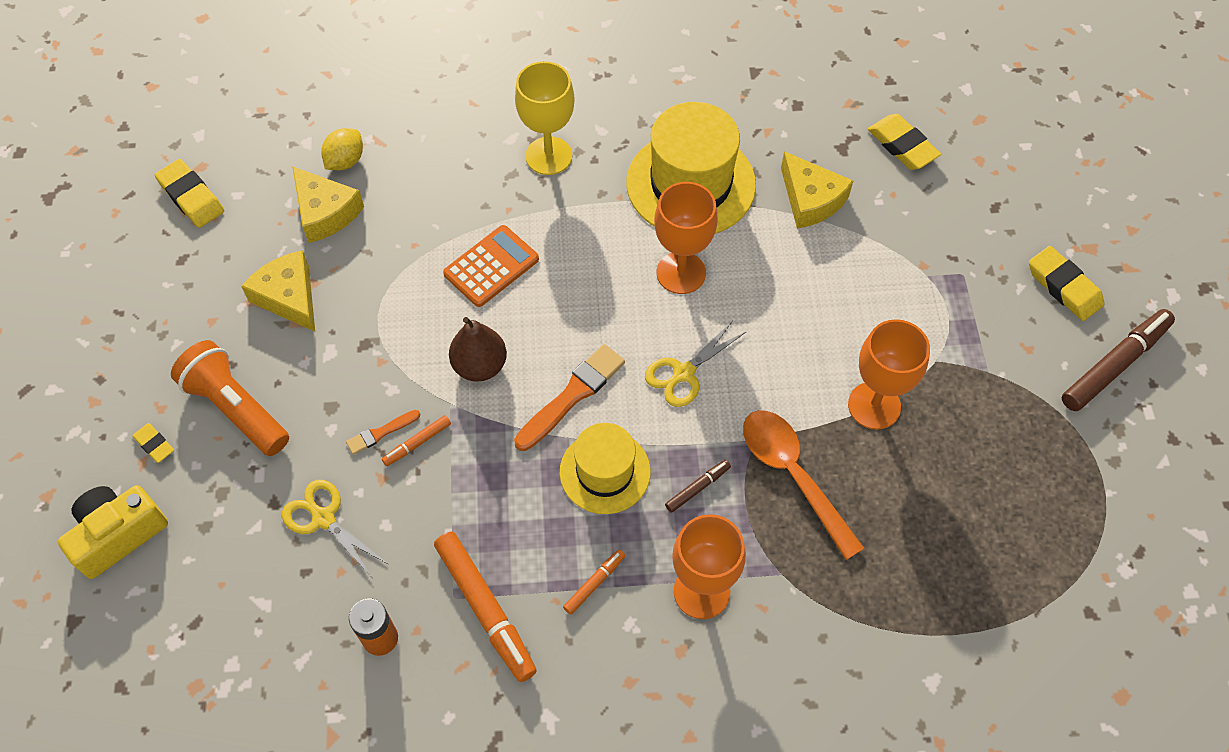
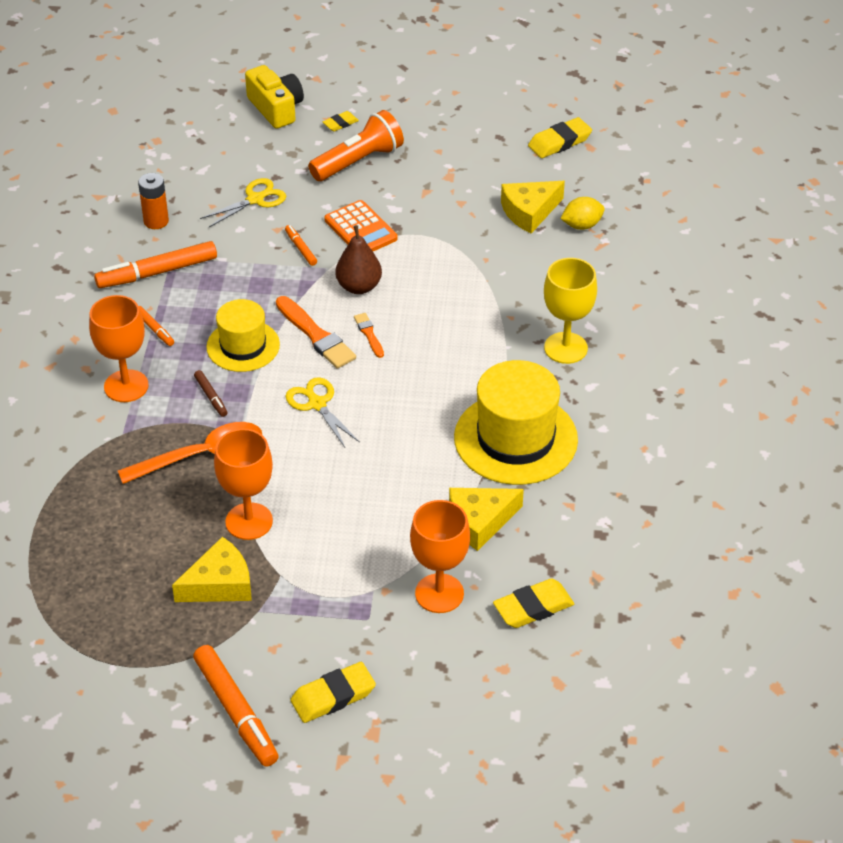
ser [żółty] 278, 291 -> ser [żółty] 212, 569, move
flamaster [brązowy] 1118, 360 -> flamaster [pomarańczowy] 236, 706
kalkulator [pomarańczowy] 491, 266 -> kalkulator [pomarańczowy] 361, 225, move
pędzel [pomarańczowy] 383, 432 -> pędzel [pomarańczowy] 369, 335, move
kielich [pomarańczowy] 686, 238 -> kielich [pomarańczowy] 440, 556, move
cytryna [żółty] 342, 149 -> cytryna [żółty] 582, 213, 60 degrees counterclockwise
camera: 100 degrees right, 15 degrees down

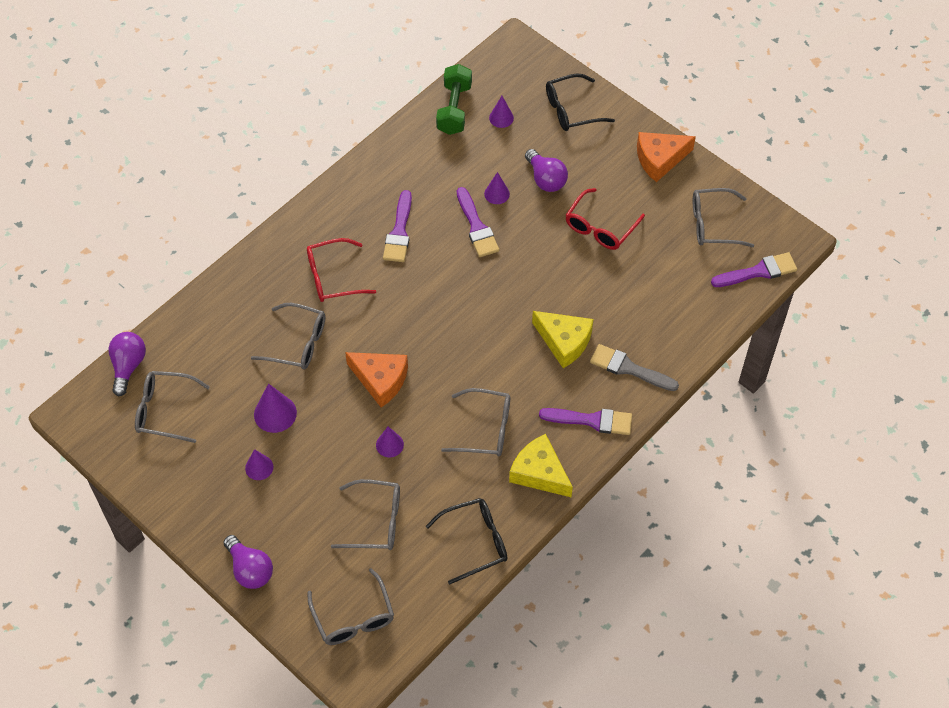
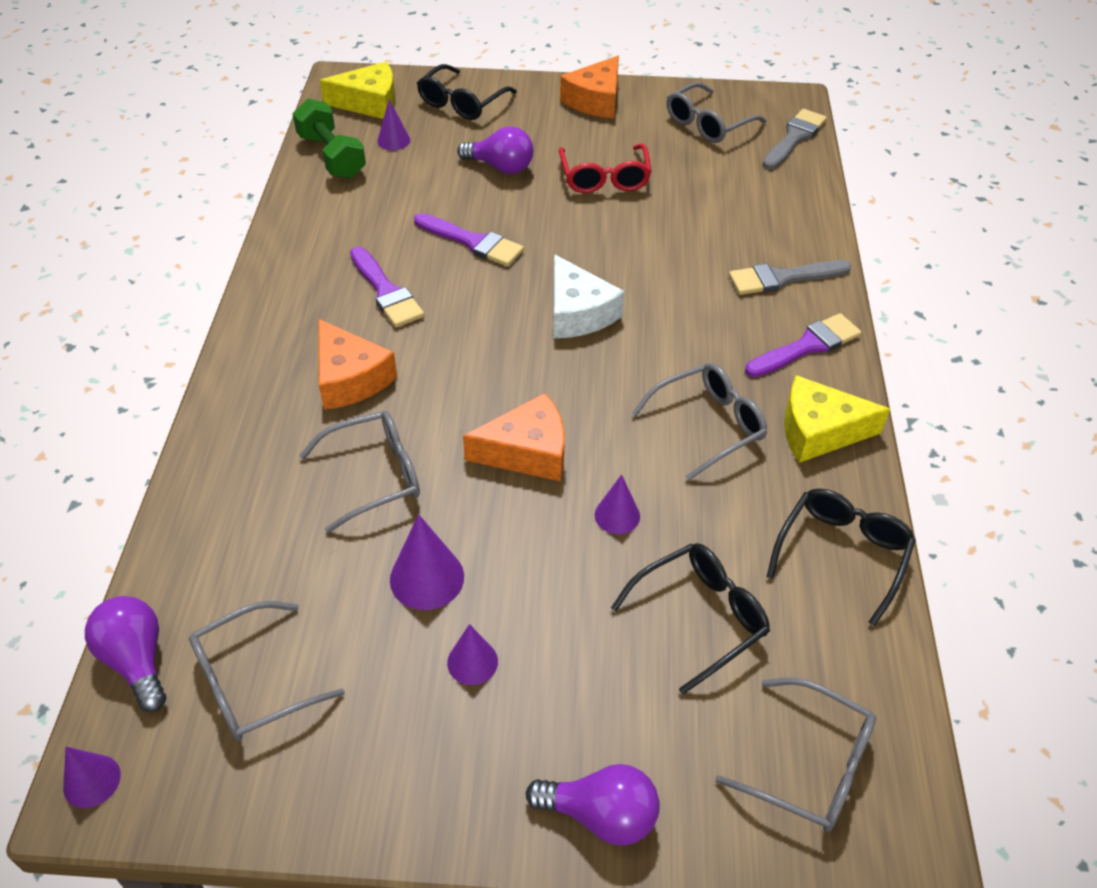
stożek [fioletowy] 497, 188 -> stożek [fioletowy] 92, 777, move
okulary [czerwony] 341, 270 -> ser [pomarańczowy] 357, 364
ser [żółty] 563, 339 -> ser [żółty] 357, 90, move
none -> ser [biały] 589, 296
okulary [szary] 365, 514 -> okulary [czarny] 690, 618
pędzel [fioletowy] 754, 269 -> pędzel [szary] 795, 139
camera: 40 degrees left, 10 degrees down

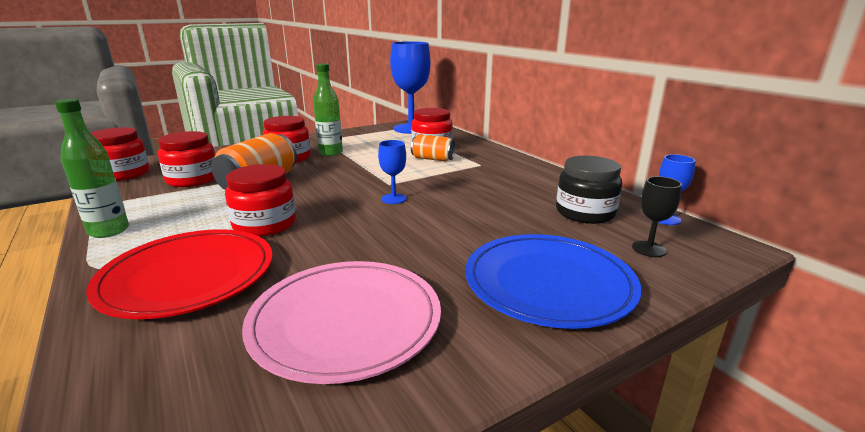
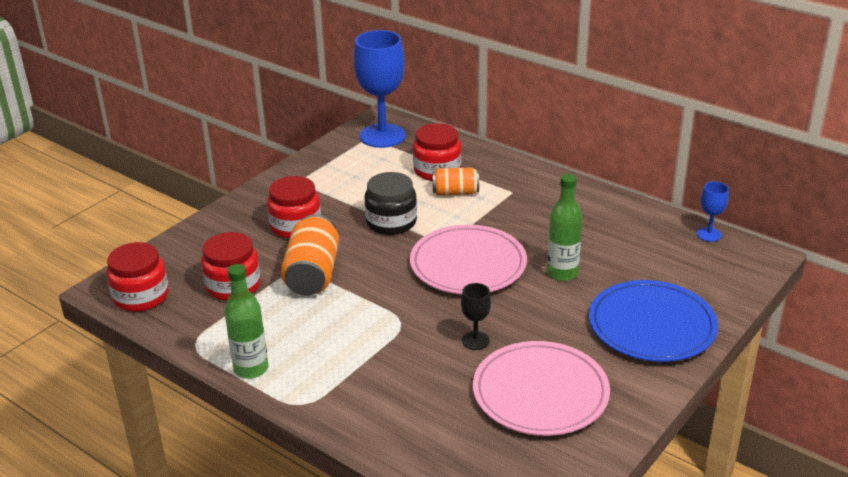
słoik [czarny] 589, 190 -> słoik [czarny] 391, 203, move
kielich [niebieski] 392, 172 -> talerz [różowy] 468, 259
kielich [czarny] 657, 216 -> kielich [czarny] 476, 316, move
butelka [zielony] 328, 109 -> butelka [zielony] 565, 227, move
talerz [czerwony] 179, 274 -> none
słoik [czerwony] 260, 200 -> none
camera: 20 degrees left, 10 degrees up

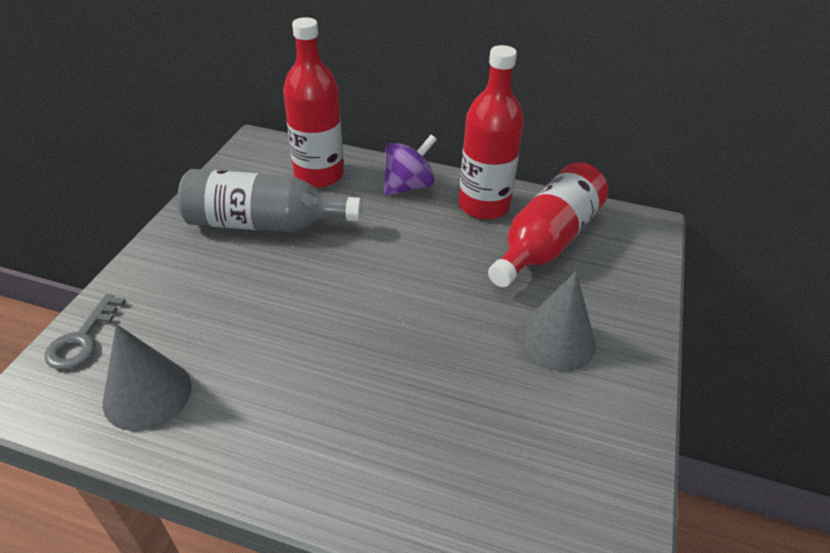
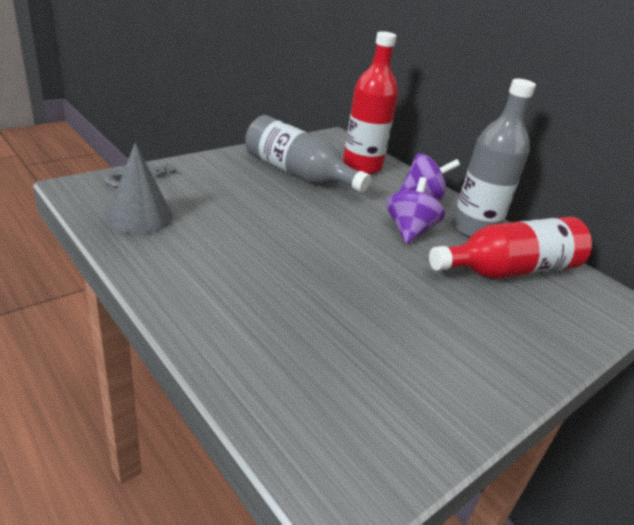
none -> bączek [fioletowy] 416, 210
butelka [czerwony] 491, 132 -> butelka [szary] 494, 158
stożek [szary] 557, 321 -> none
camera: 30 degrees right, 10 degrees down

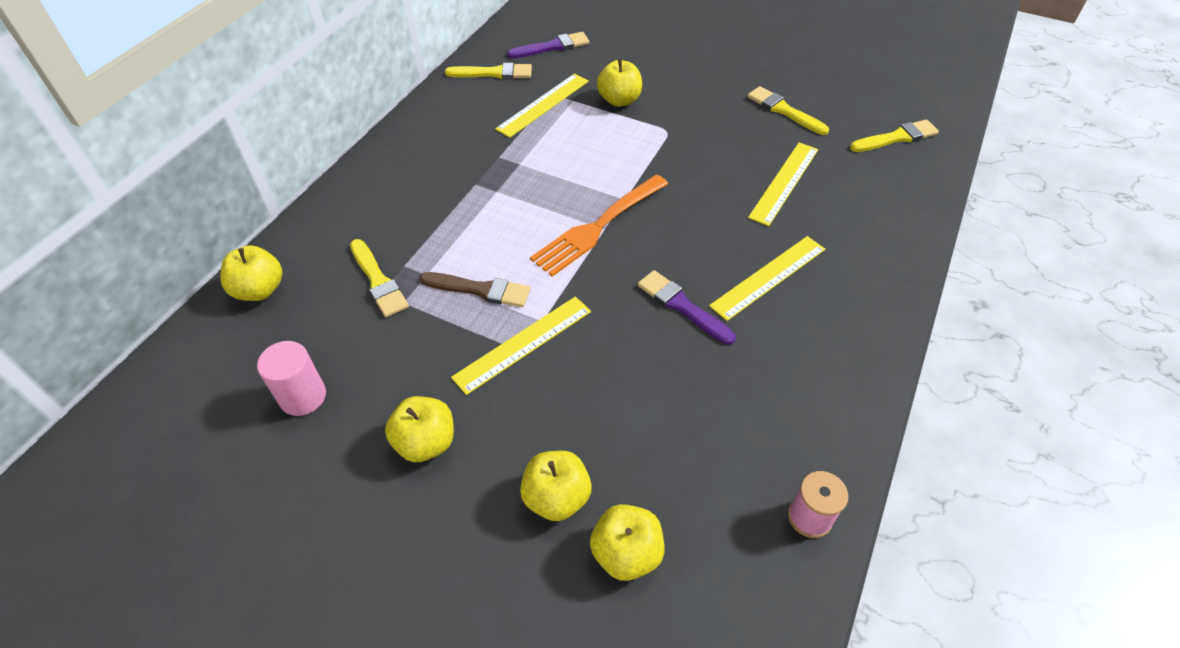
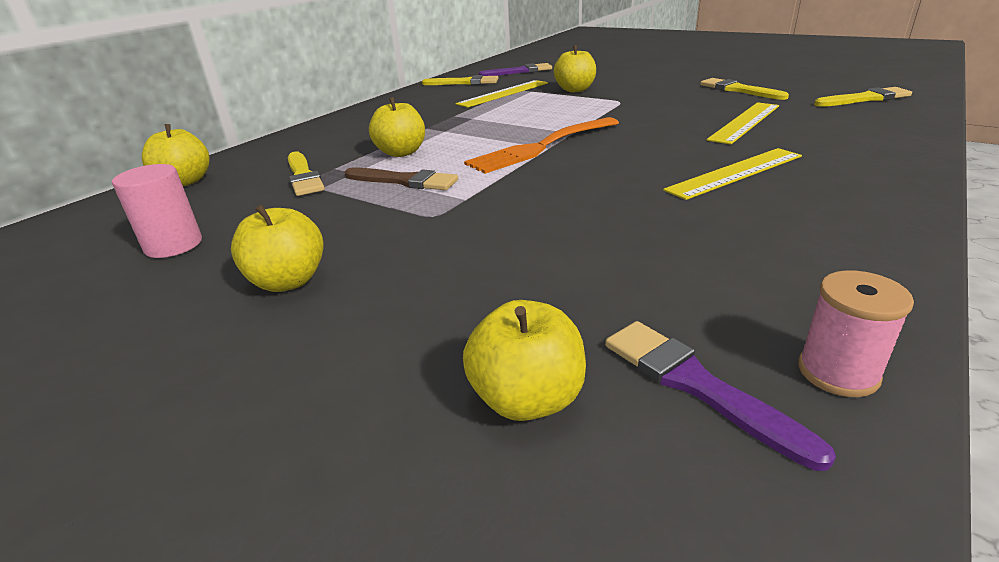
jabłko [żółty] 556, 486 -> jabłko [żółty] 397, 127, move
pędzel [fioletowy] 687, 307 -> pędzel [fioletowy] 720, 396, move
linijka [żółty] 521, 345 -> none
camera: 10 degrees right, 20 degrees down

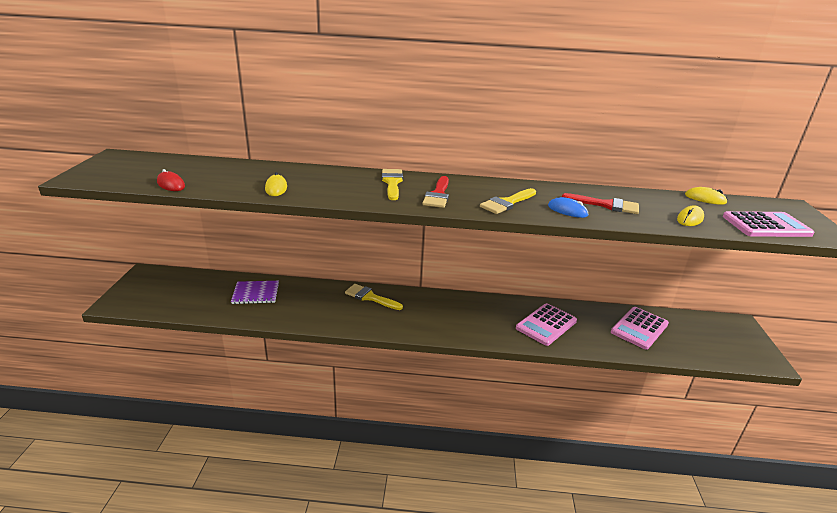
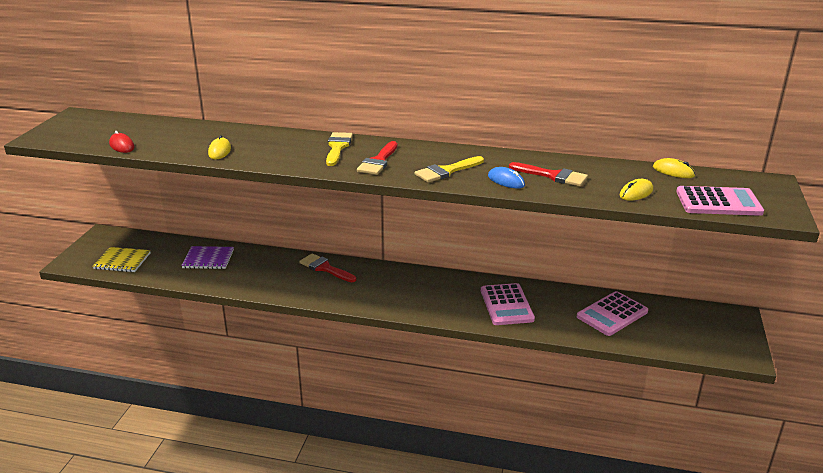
none -> zeszyt [żółty] 121, 259
pędzel [żółty] 374, 297 -> pędzel [czerwony] 327, 267
kalkulator [różowy] 546, 324 -> kalkulator [różowy] 508, 304, 60 degrees counterclockwise
camera: 10 degrees right, 0 degrees up

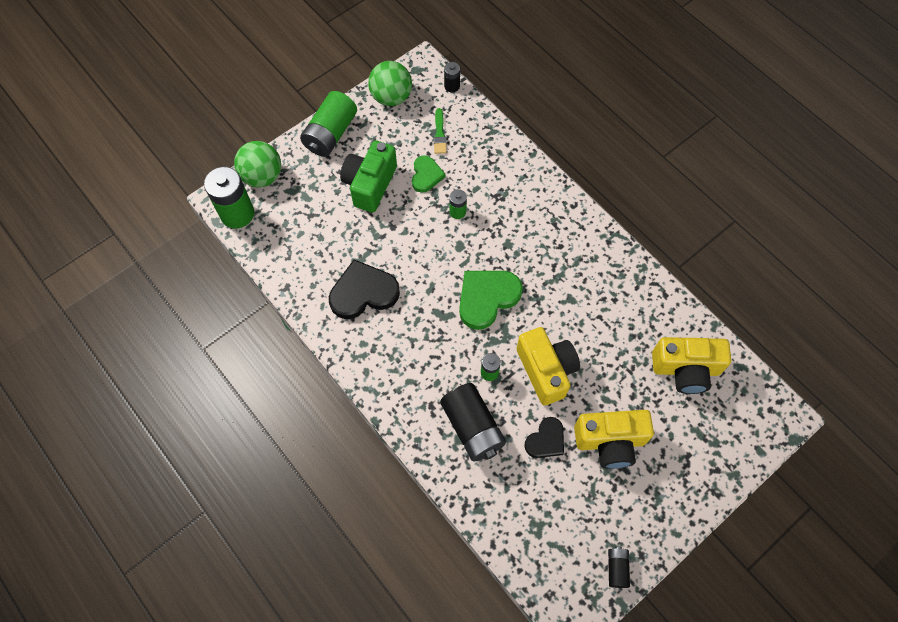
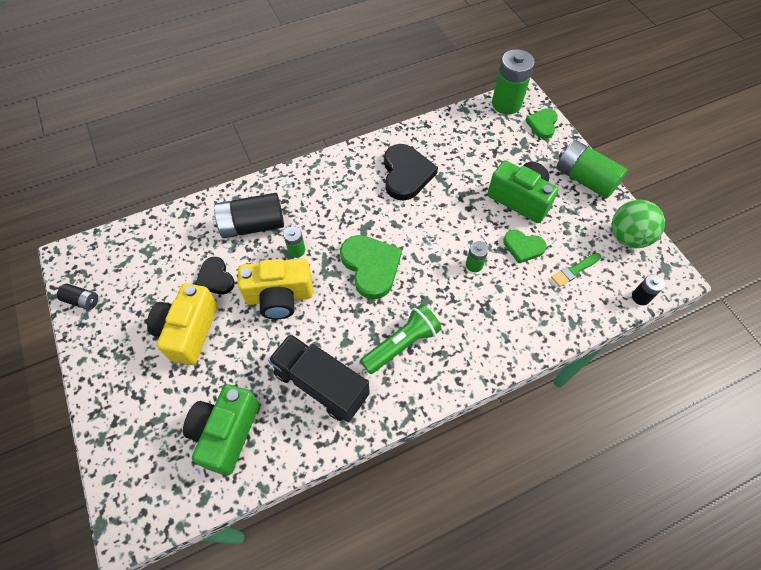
aparat fotograficzny [żółty] 691, 365 -> aparat fotograficzny [zielony] 221, 429
none -> ciężarówka [czarny] 319, 378
none -> latarka [zielony] 401, 339
piłka [zielony] 257, 164 -> serce [zielony] 541, 123
pędzel [zielony] 440, 131 -> pędzel [zielony] 576, 270, 45 degrees counterclockwise
camera: 105 degrees right, 5 degrees down

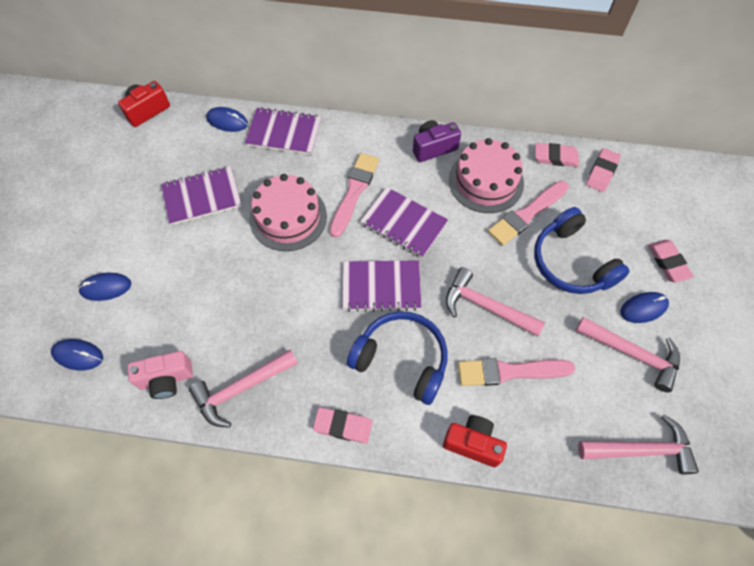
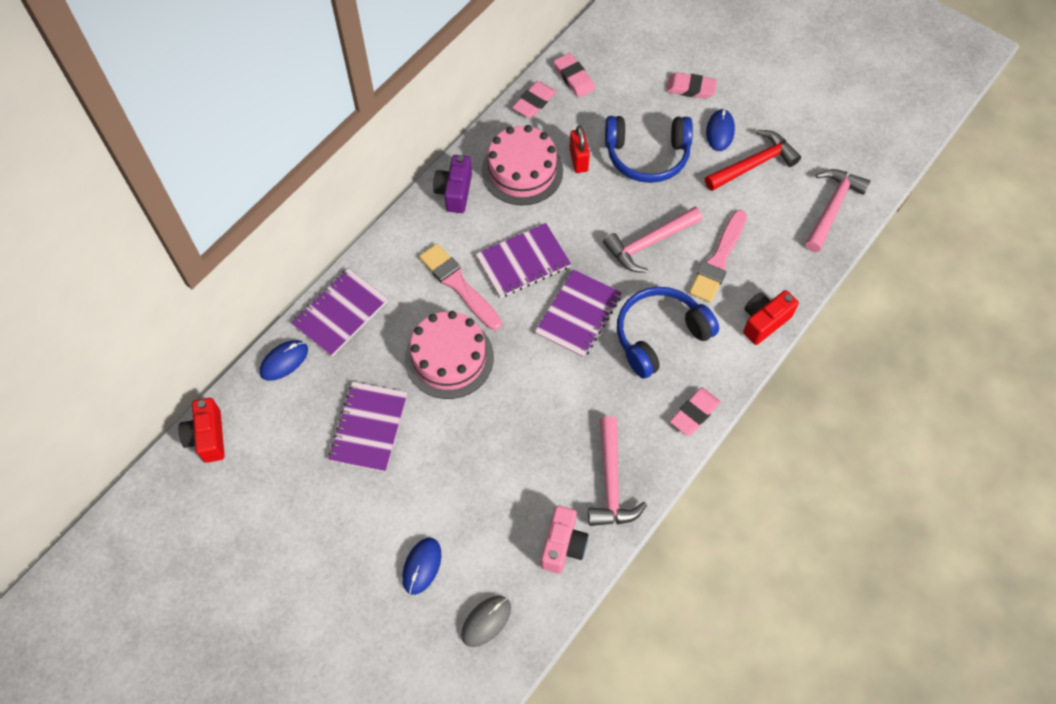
myszka [niebieski] 77, 354 -> myszka [szary] 486, 621
pędzel [różowy] 528, 213 -> kłódka [czerwony] 579, 149
młotek [różowy] 628, 354 -> młotek [czerwony] 753, 160
camera: 60 degrees left, 0 degrees up

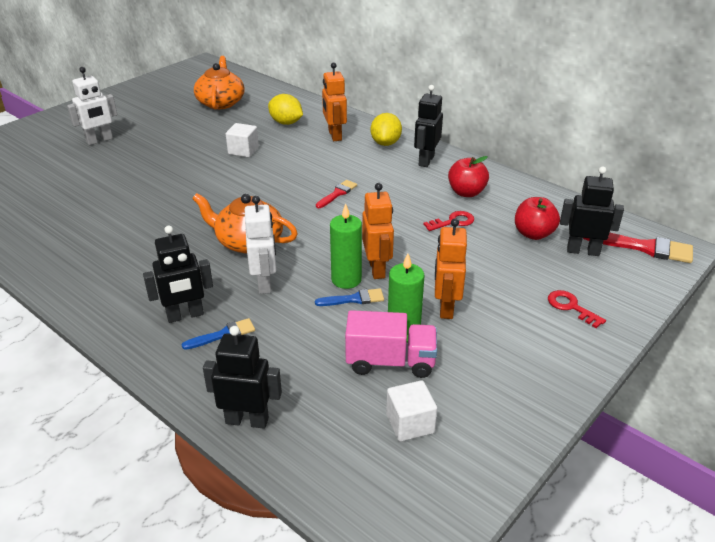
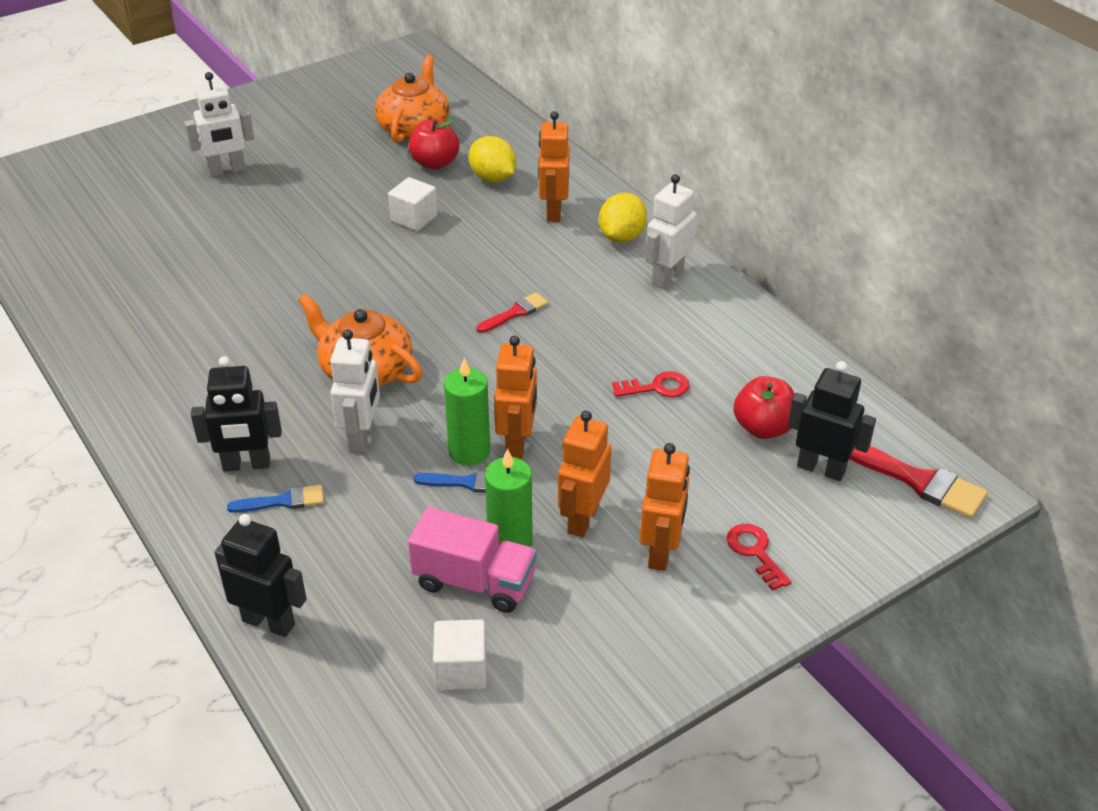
jabłko [czerwony] 468, 176 -> jabłko [czerwony] 433, 144, move
none -> robot [pomarańczowy] 665, 507
robot [czarny] 428, 126 -> robot [biały] 671, 231
camera: 15 degrees right, 5 degrees up

